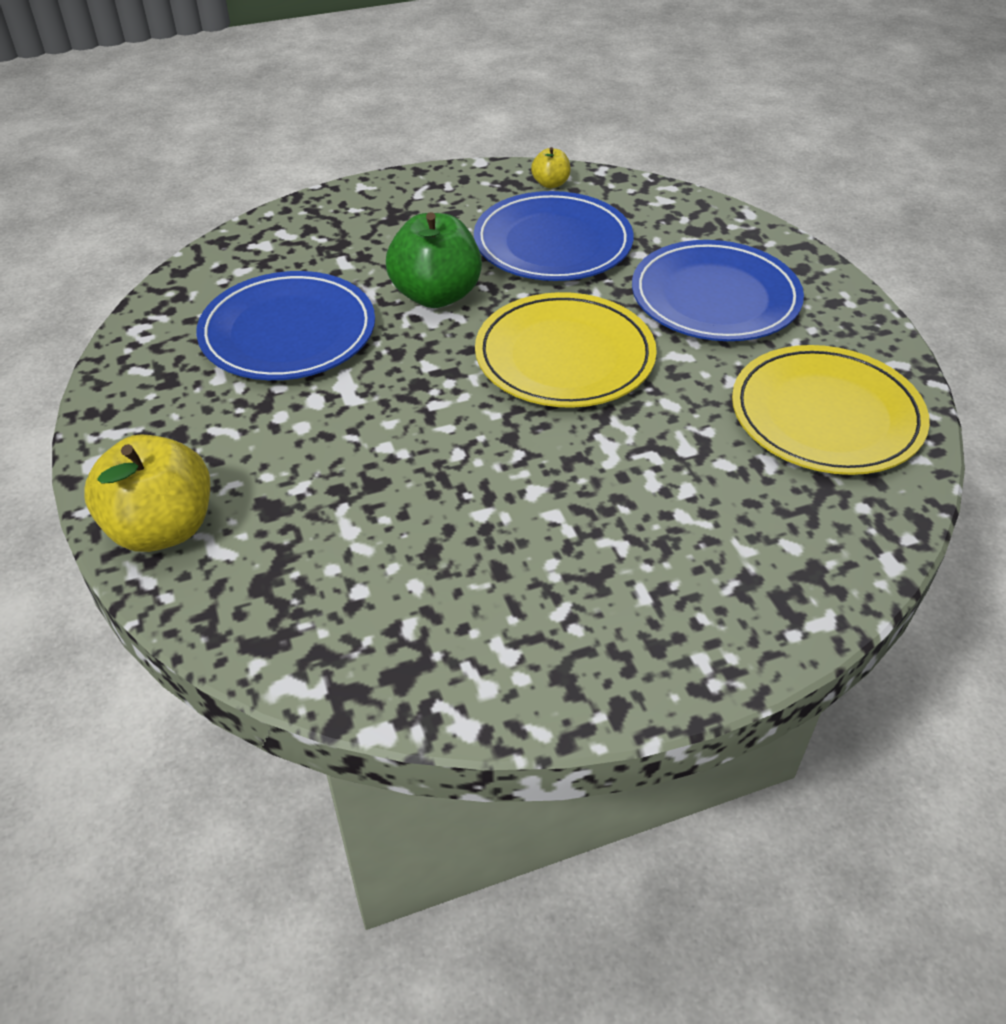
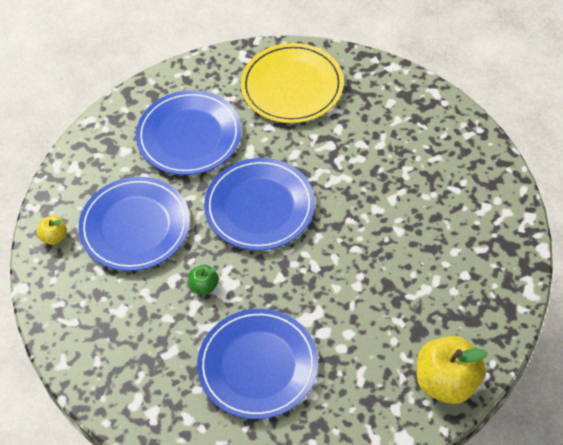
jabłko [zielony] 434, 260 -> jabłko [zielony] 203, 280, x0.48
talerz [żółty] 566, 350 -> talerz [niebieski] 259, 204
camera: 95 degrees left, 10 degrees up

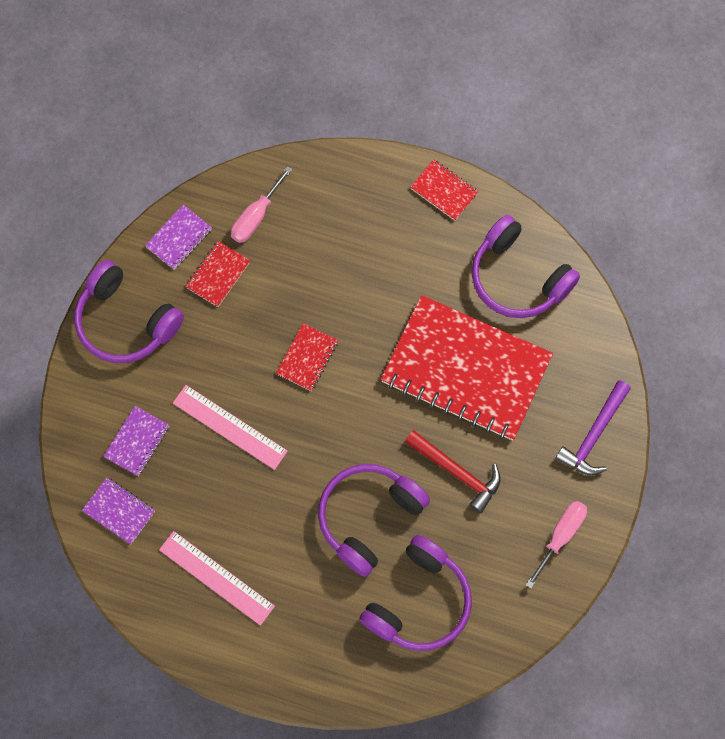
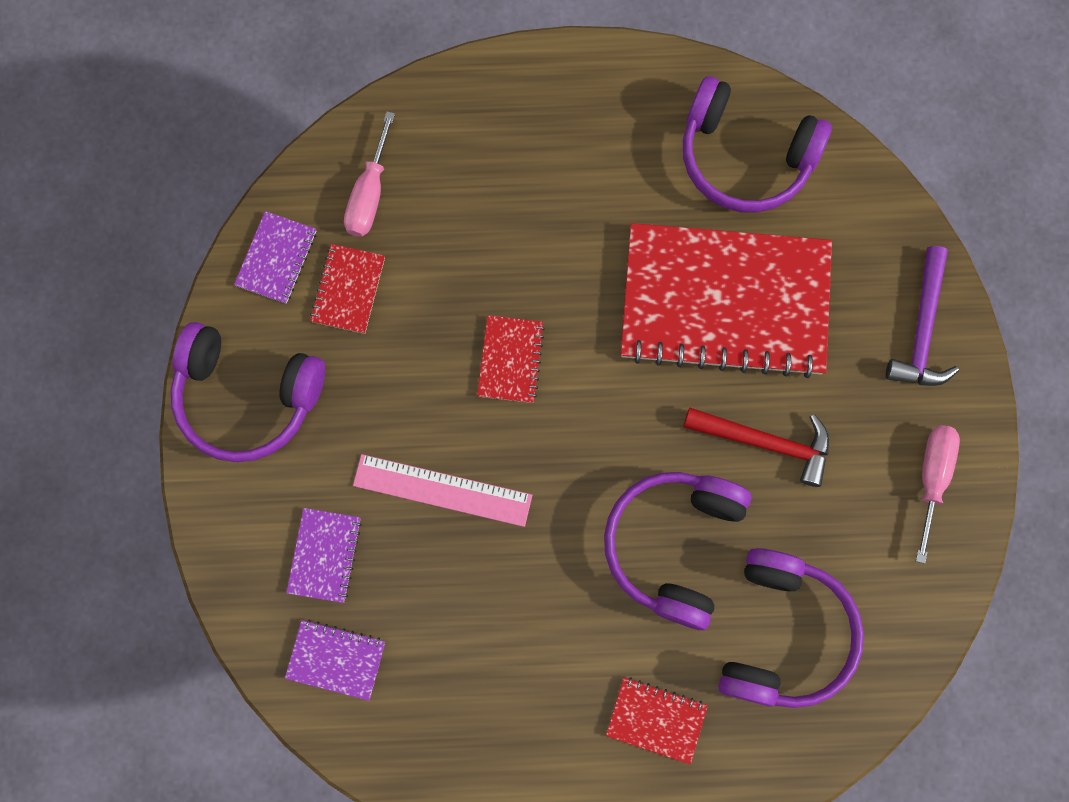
zeszyt [czerwony] 444, 190 -> zeszyt [czerwony] 657, 721, move
linijka [różowy] 217, 578 -> none
camera: 20 degrees left, 5 degrees up

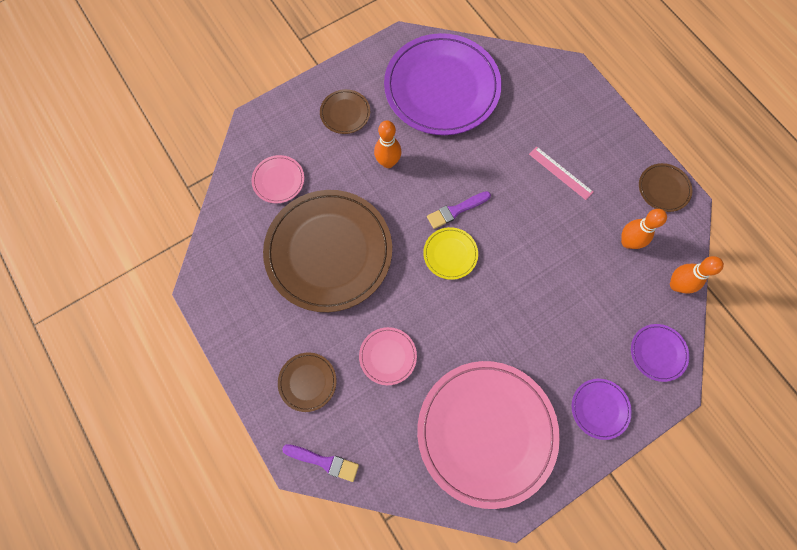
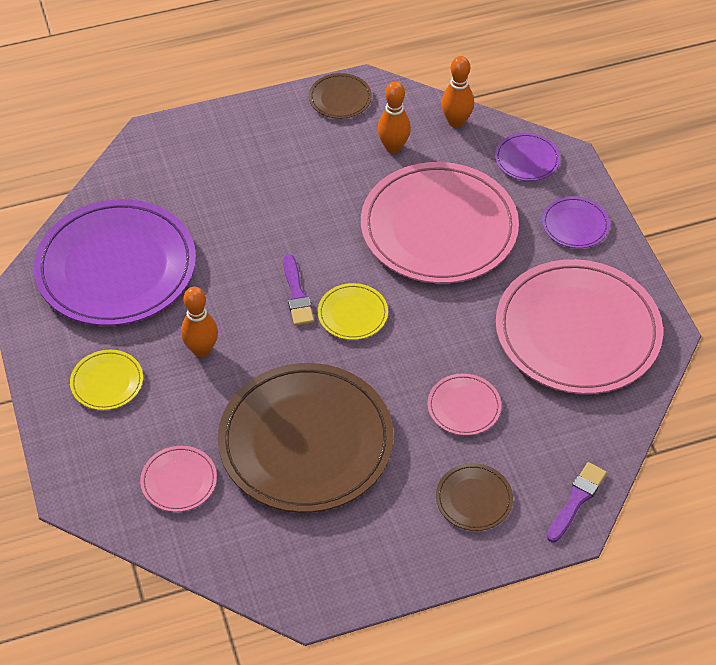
talerz [brązowy] 345, 111 -> talerz [żółty] 106, 380
none -> talerz [różowy] 440, 223
linijka [różowy] 561, 173 -> none
camera: 75 degrees left, 20 degrees down

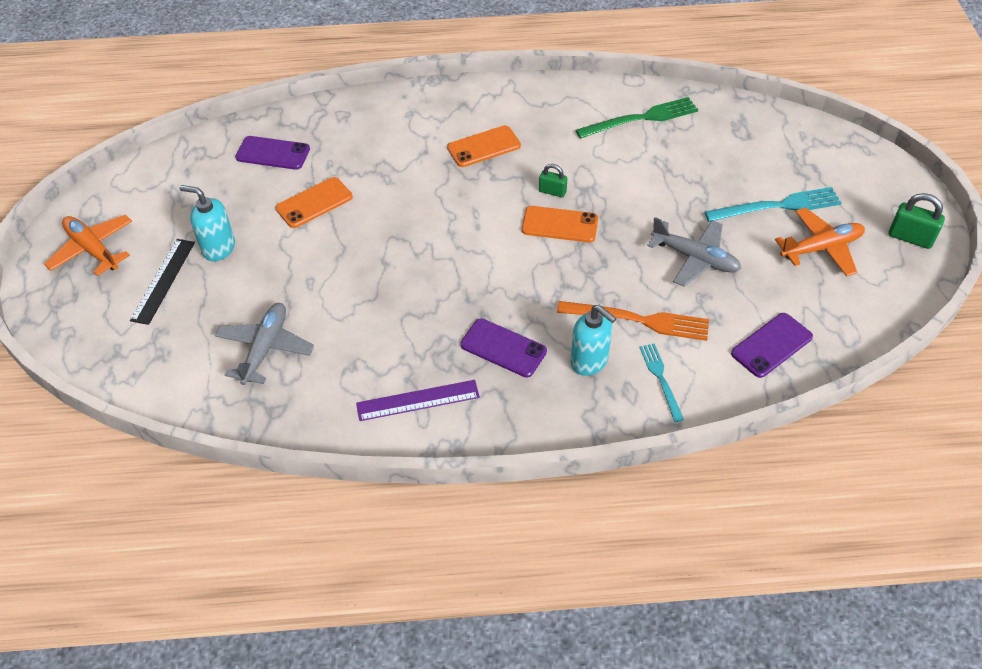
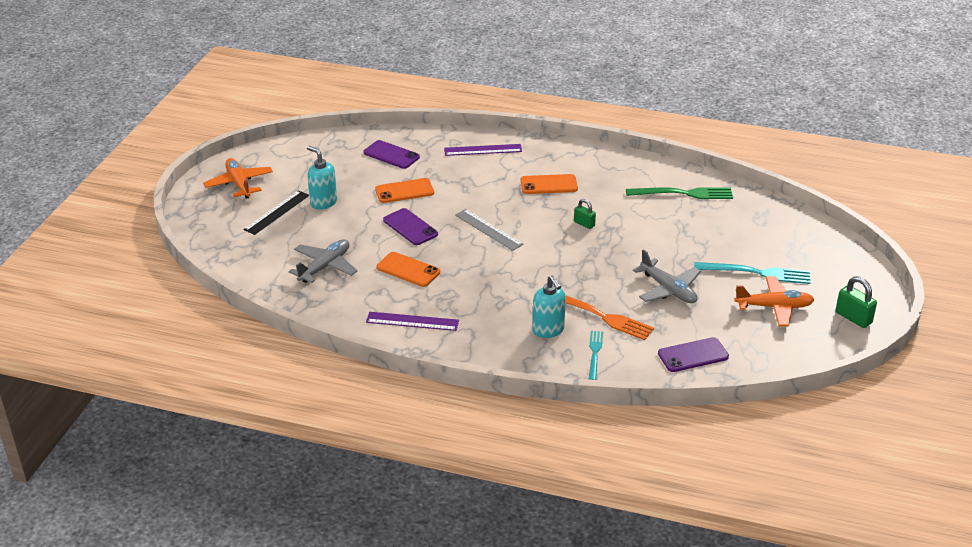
telefon [pomarańczowy] 560, 224 -> telefon [pomarańczowy] 408, 269, move
telefon [fioletowy] 503, 348 -> telefon [fioletowy] 410, 226, move
none -> linijka [fioletowy] 483, 150
none -> linijka [szary] 489, 230
camera: 20 degrees right, 15 degrees down

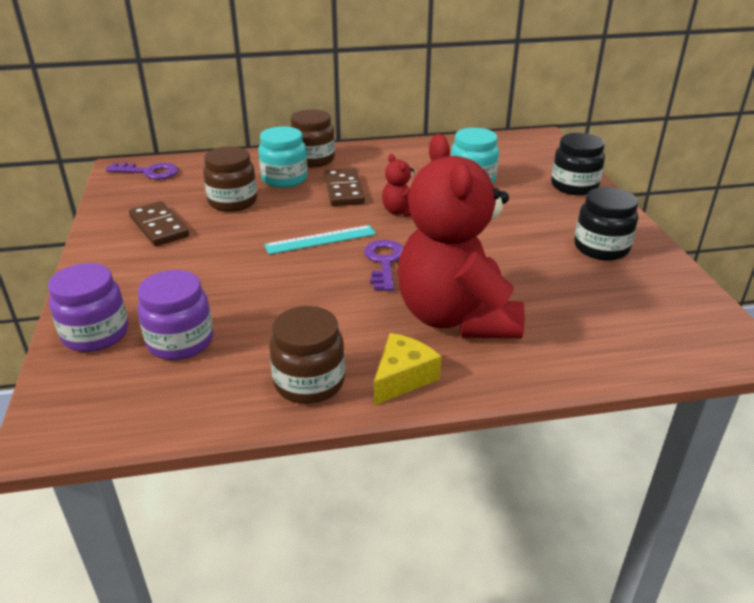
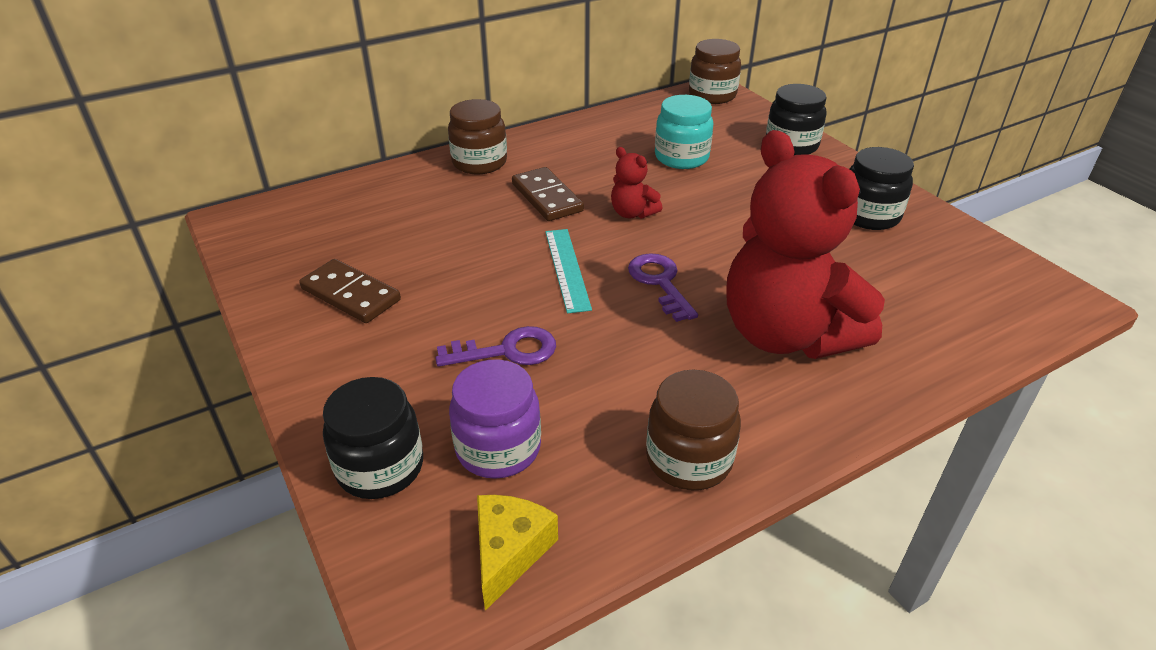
słoik [fioletowy] 88, 307 -> słoik [czarny] 373, 438
klucz [fioletowy] 142, 170 -> klucz [fioletowy] 495, 346, move
ser [żółty] 407, 369 -> ser [żółty] 517, 553, move
linijka [turkusowy] 320, 239 -> linijka [turkusowy] 568, 271, 60 degrees counterclockwise
słoik [brązowy] 230, 179 -> słoik [brązowy] 715, 71, move
słoik [turkusowy] 283, 157 -> none
camera: 20 degrees left, 5 degrees up

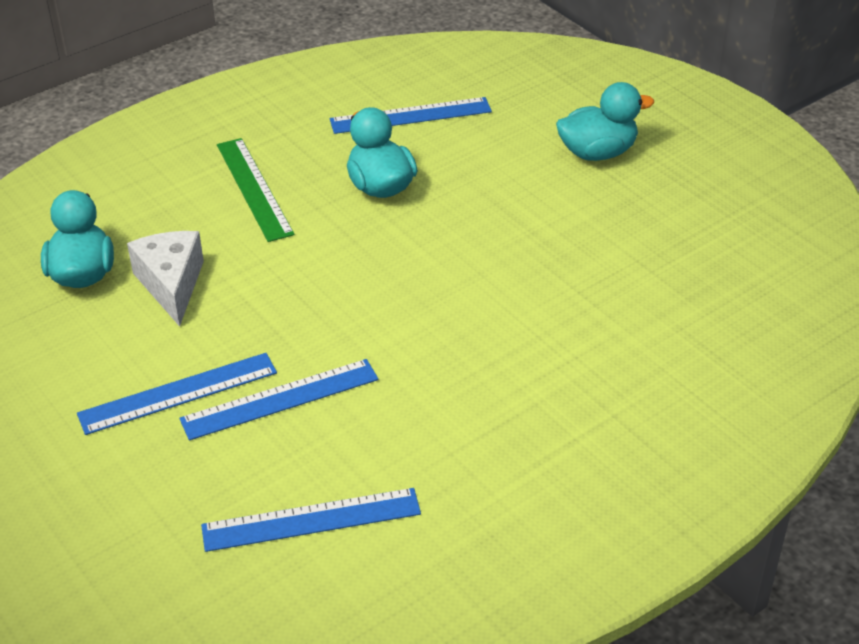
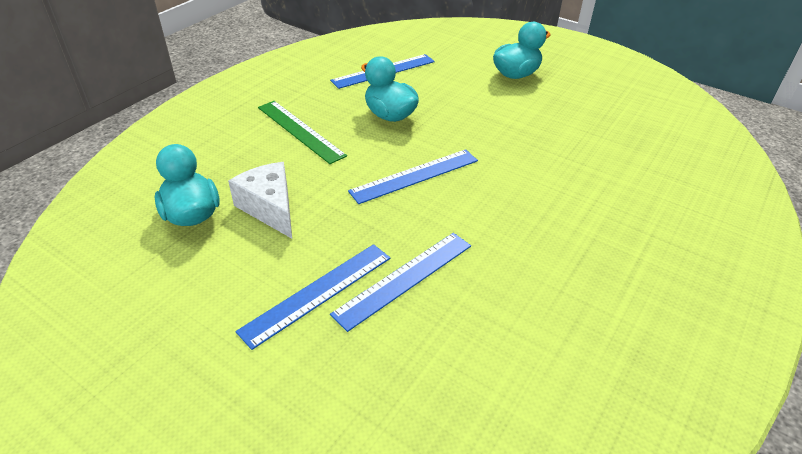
linijka [niebieski] 311, 520 -> linijka [niebieski] 413, 176, move
camera: 20 degrees left, 0 degrees up

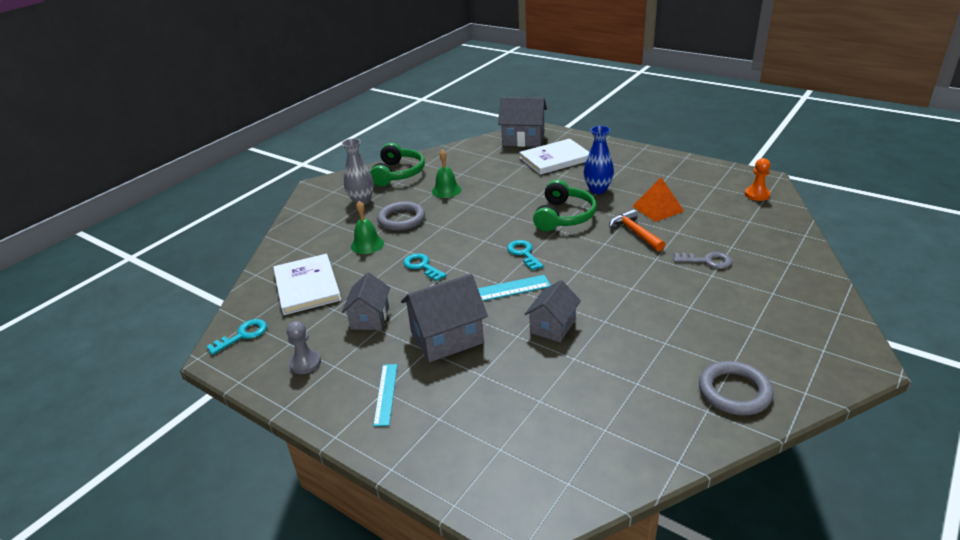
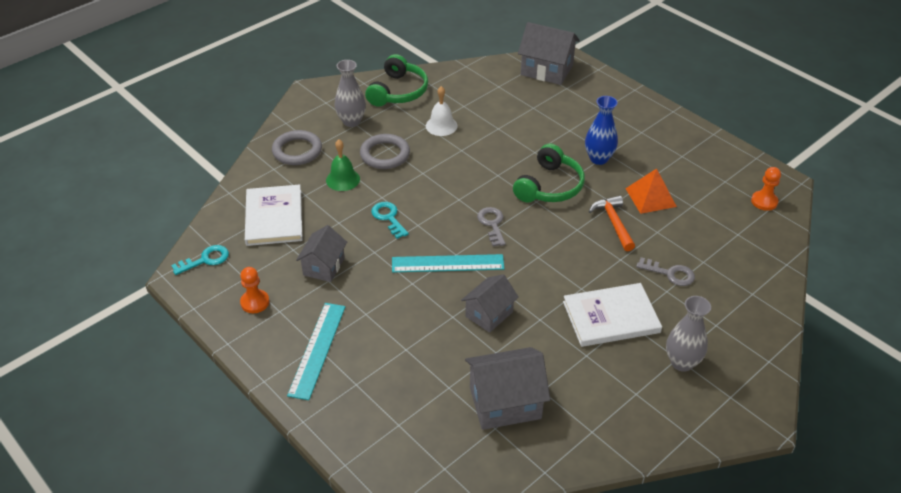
pionek [szary] 304, 347 -> pionek [pomarańczowy] 254, 290
pierścień [szary] 736, 388 -> pierścień [szary] 297, 147, move
linijka [turkusowy] 385, 395 -> linijka [turkusowy] 316, 351, x1.59
dzwonek [zielony] 446, 173 -> dzwonek [biały] 442, 111
domek [szary] 444, 318 -> domek [szary] 507, 388, move
klucz [turkusowy] 525, 255 -> klucz [szary] 491, 227
książka [biały] 554, 157 -> książka [biały] 612, 315, move
none -> wazon [szary] 688, 334
camera: 10 degrees right, 10 degrees up

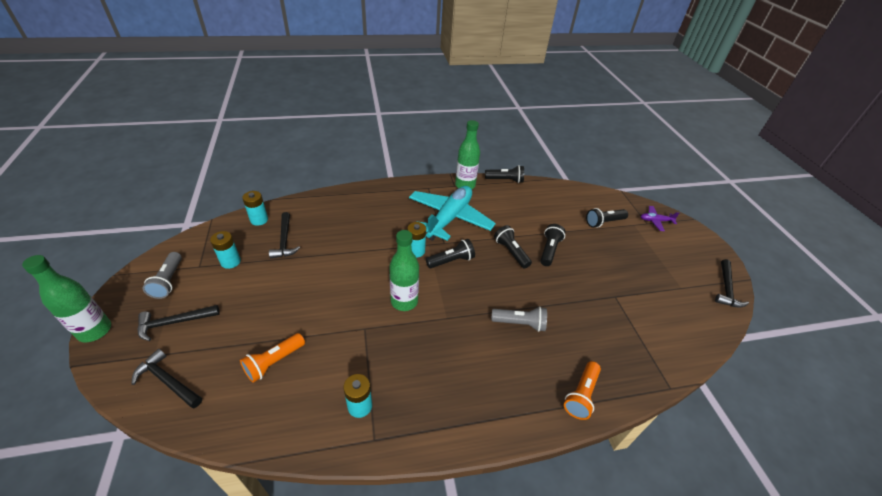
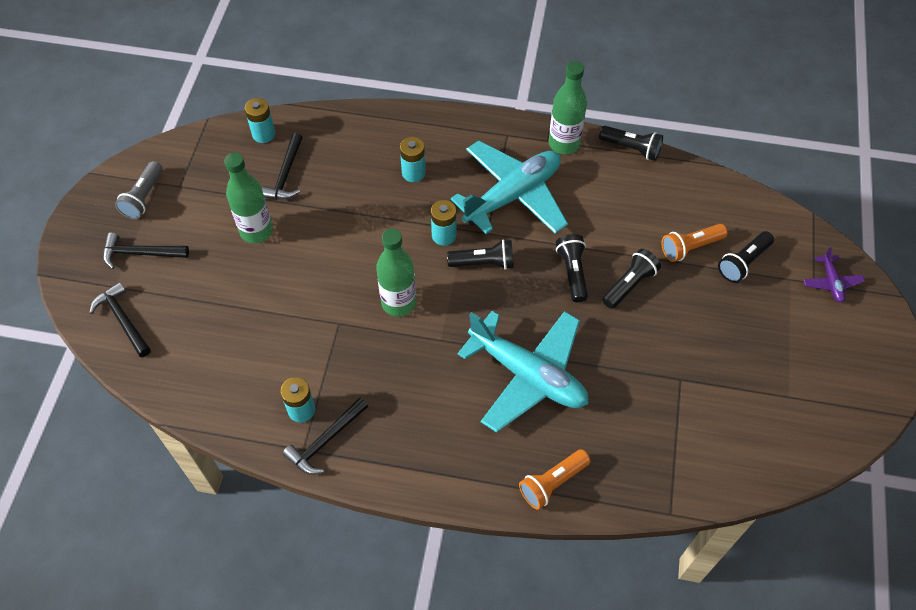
butelka [zielony] 66, 298 -> butelka [zielony] 248, 198, move
młotek [czarny] 732, 283 -> młotek [czarny] 325, 436, move
bateria [turkusowy] 225, 250 -> bateria [turkusowy] 413, 159, move
latarka [szary] 519, 319 -> samolot [turkusowy] 522, 372
latarka [pomarańczowy] 272, 358 -> latarka [pomarańczowy] 695, 243, move
latarka [czarny] 607, 218 -> latarka [czarny] 746, 257, 45 degrees counterclockwise
samolot [fioletowy] 660, 218 -> samolot [fioletowy] 834, 275, 120 degrees counterclockwise
camera: 25 degrees right, 15 degrees up

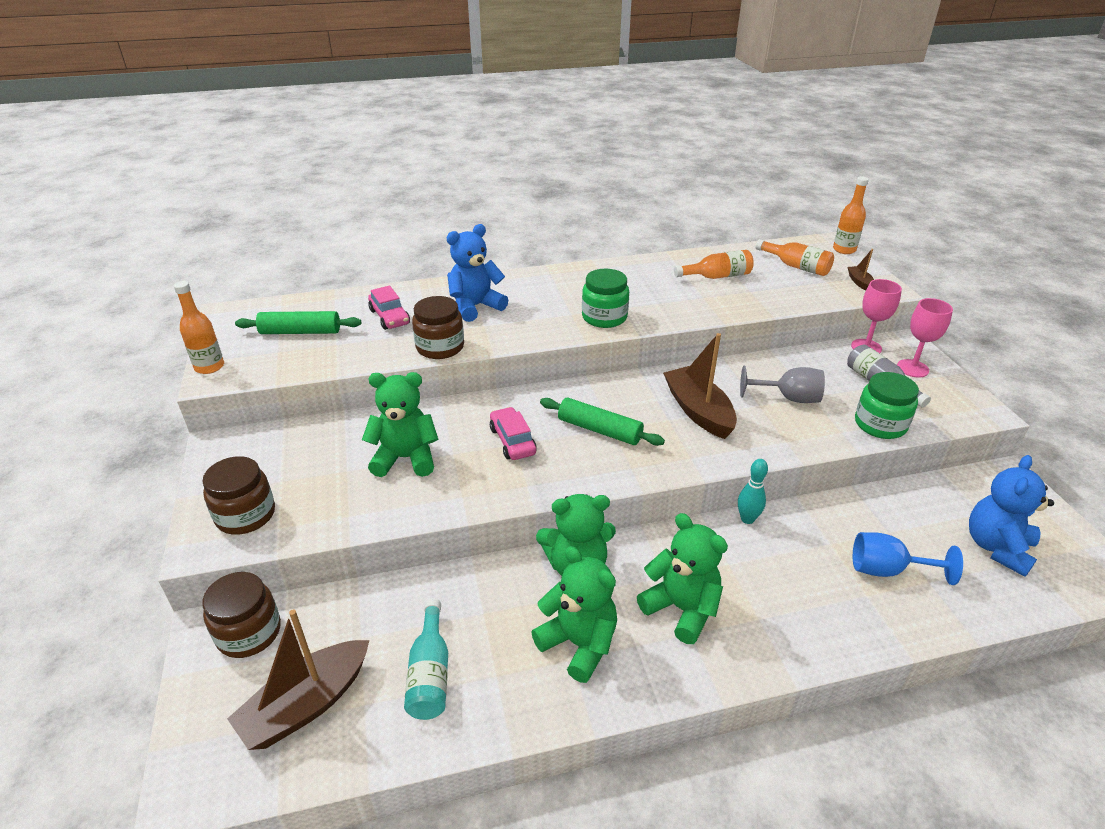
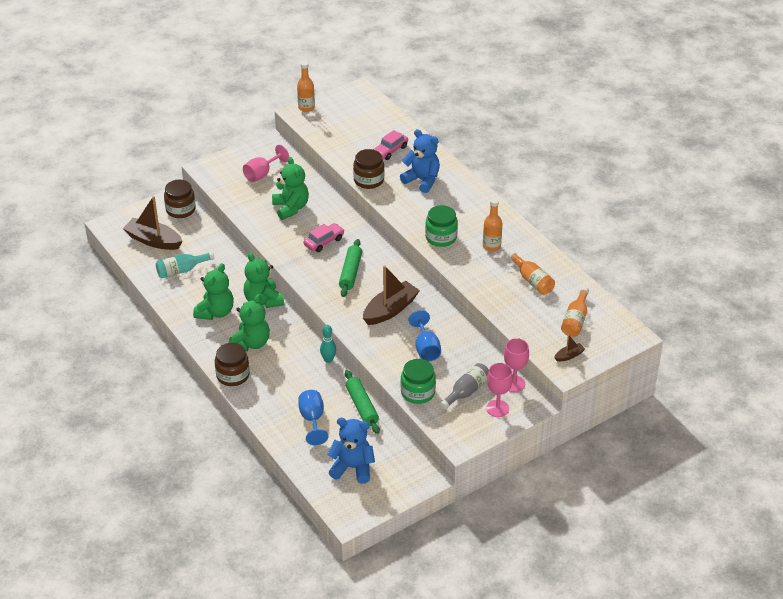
słoik [brązowy] 238, 495 -> słoik [brązowy] 232, 364, move
none -> kielich [różowy] 266, 163
wałek do ciasta [zielony] 298, 322 -> wałek do ciasta [zielony] 362, 402, move
kielich [szary] 782, 384 -> kielich [niebieski] 425, 335
butelka [pomarańczowy] 851, 215 -> butelka [pomarańczowy] 492, 225, move
camera: 70 degrees right, 5 degrees up

